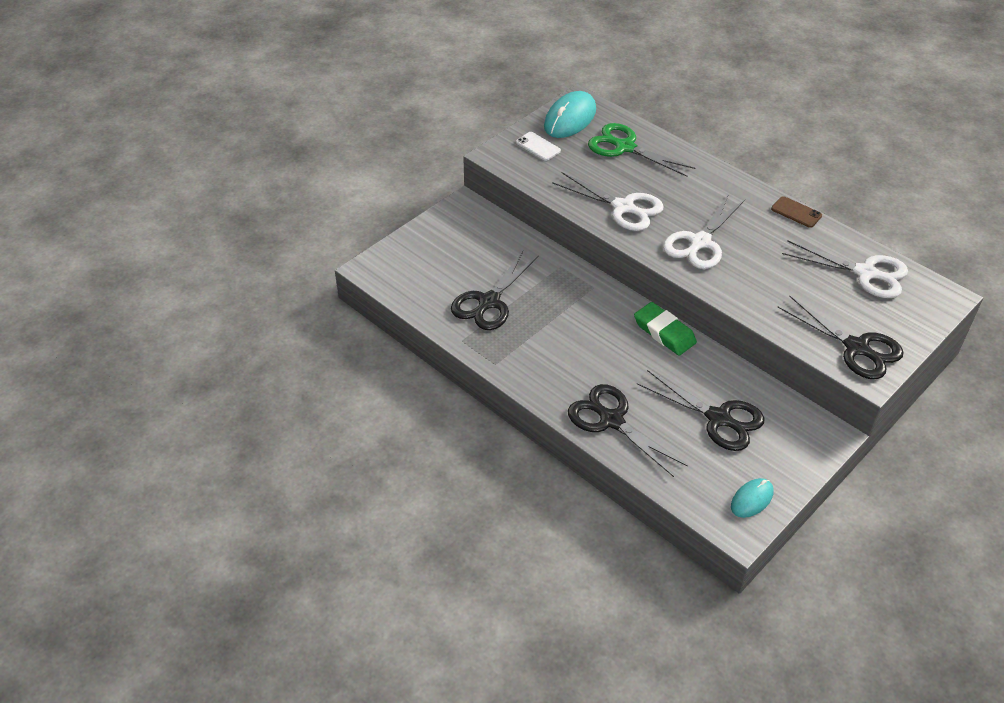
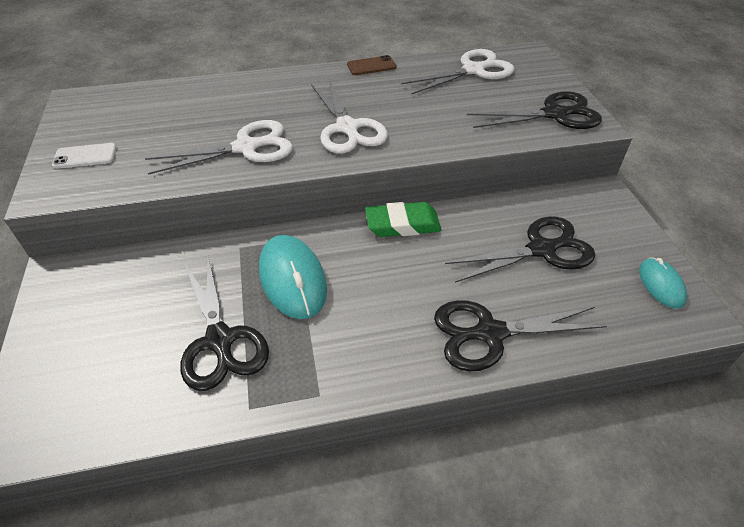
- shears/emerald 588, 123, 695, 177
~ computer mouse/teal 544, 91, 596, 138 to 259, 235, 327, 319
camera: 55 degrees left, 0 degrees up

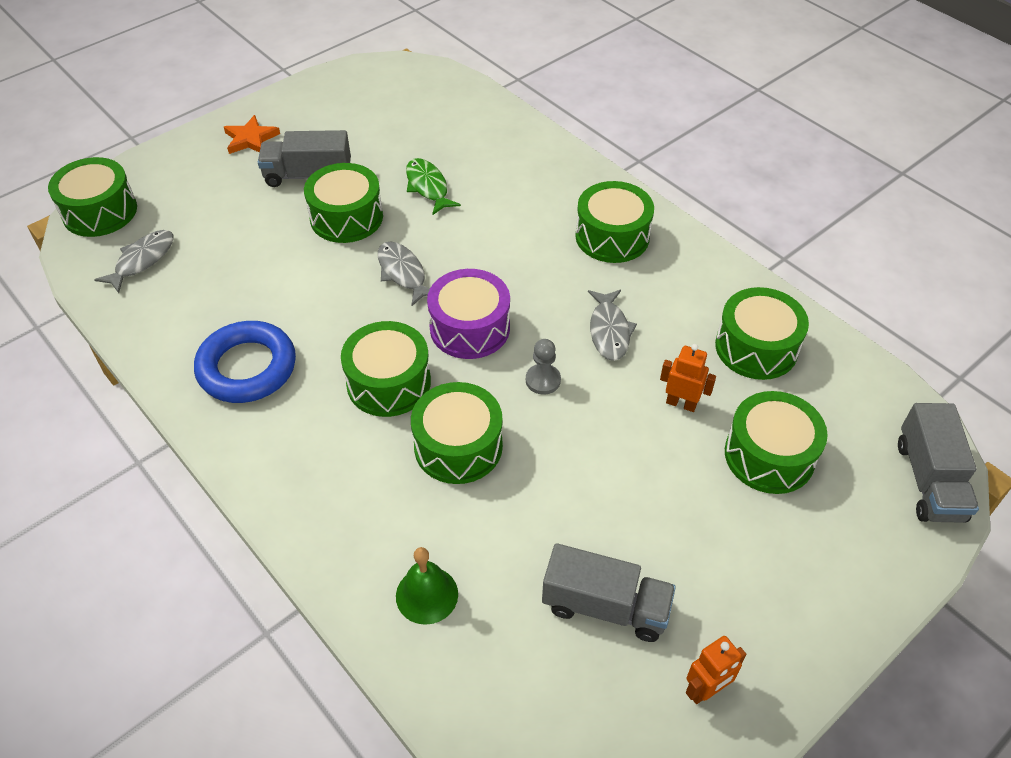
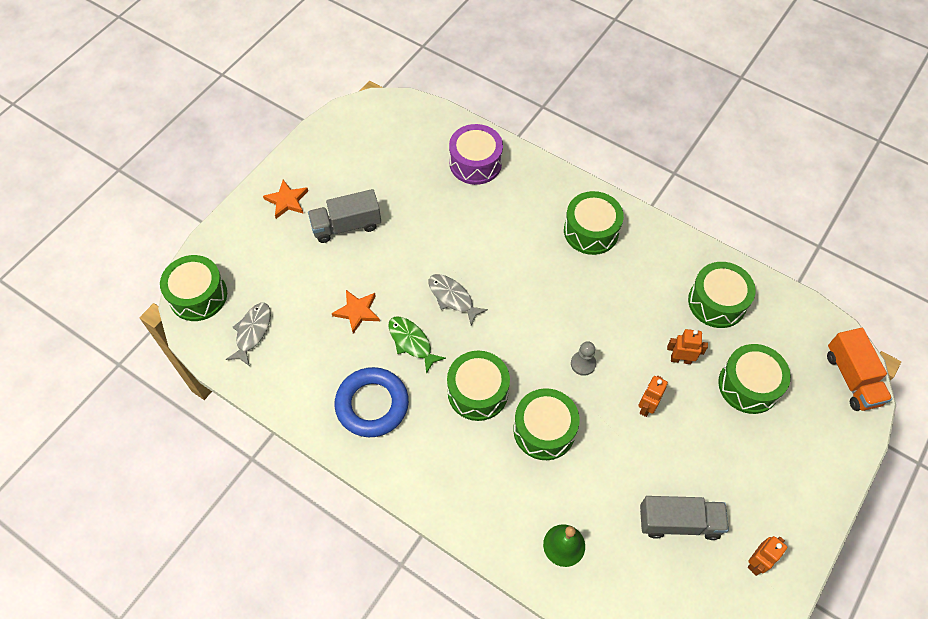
- toy drum/emerald 304, 163, 383, 243
- fish figure/gray 588, 290, 637, 361
+ star shape/orange-coloured 332, 290, 380, 334
+ robot/orange-coloured 638, 376, 668, 417
~ fish figure/emerald 406, 158, 461, 215 to 388, 316, 446, 374
~ toy drum/royal purple 427, 269, 510, 359 to 449, 124, 503, 185
~ lorry/gray 898, 403, 979, 523 to lorry/orange-coloured 827, 328, 892, 411
camera: 15 degrees left, 10 degrees up

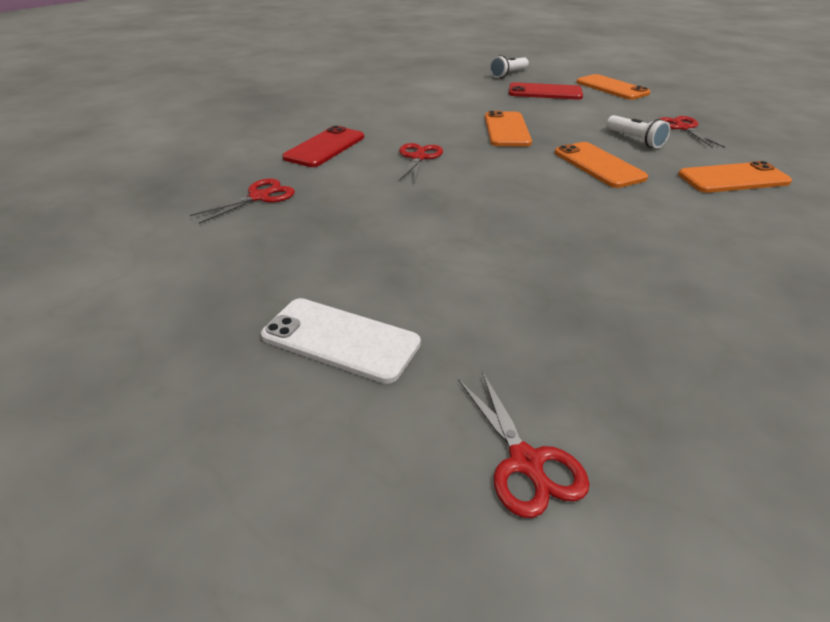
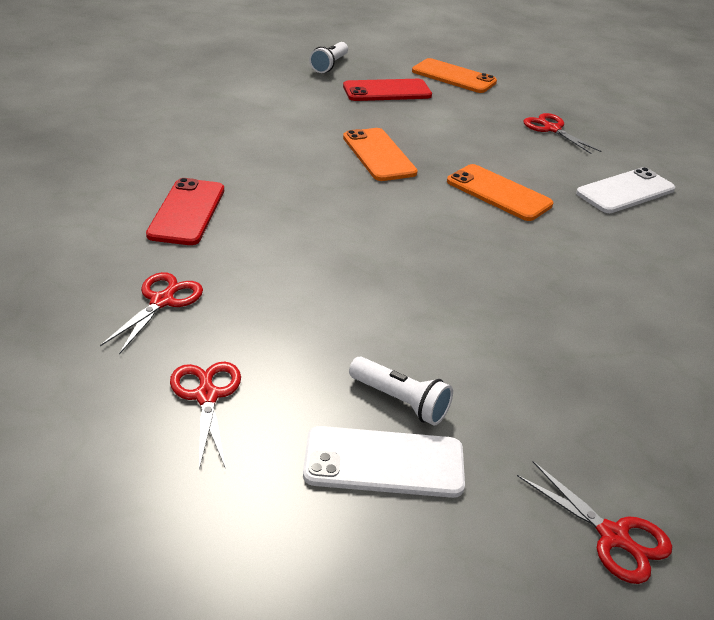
~ shears/crimson 398, 143, 443, 183 to 170, 362, 241, 469
~ flashlight/white 606, 115, 670, 148 to 349, 356, 453, 426
~ phone/orange-coloured 678, 161, 792, 193 to phone/white 576, 167, 675, 213
camera: 25 degrees left, 0 degrees up

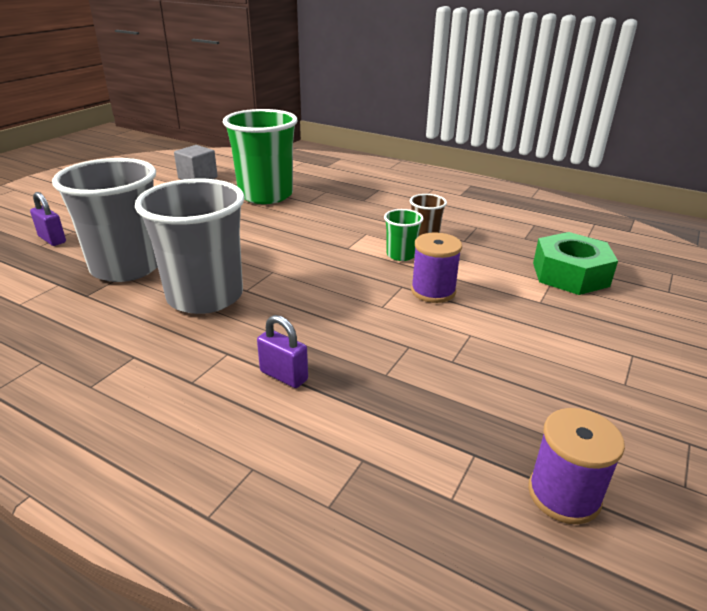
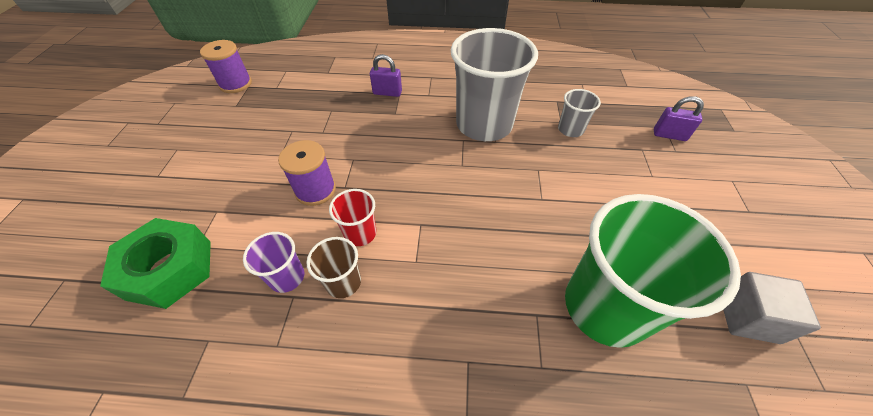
+ tumbler/royal purple 243, 232, 304, 293
~ tumbler/emerald 384, 209, 424, 261 to tumbler/crimson 329, 189, 376, 246
~ tumbler/gray 52, 158, 158, 282 = 558, 89, 601, 137 x0.45
camera: 155 degrees right, 20 degrees up

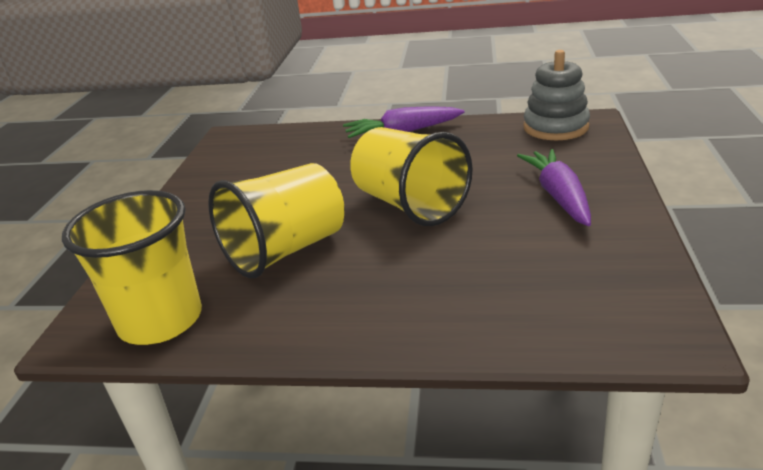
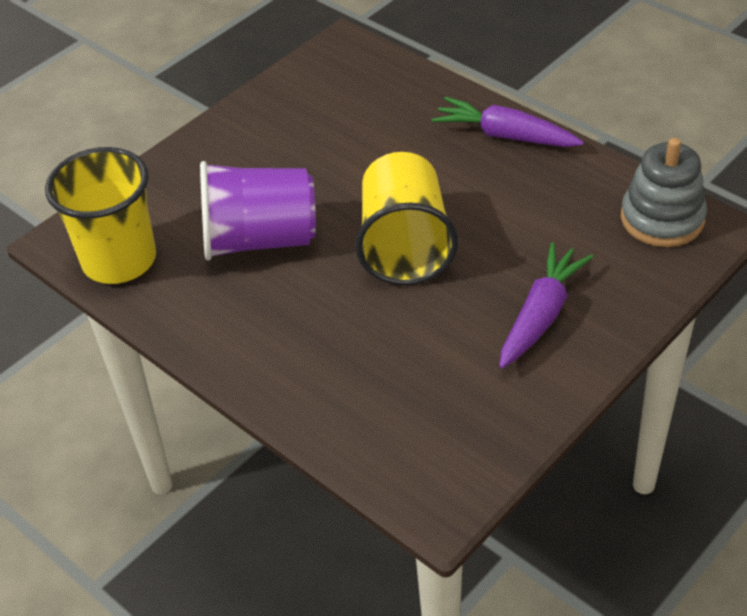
~ tumbler/yellow 208, 163, 344, 278 to tumbler/royal purple 200, 161, 316, 260
camera: 35 degrees right, 15 degrees up

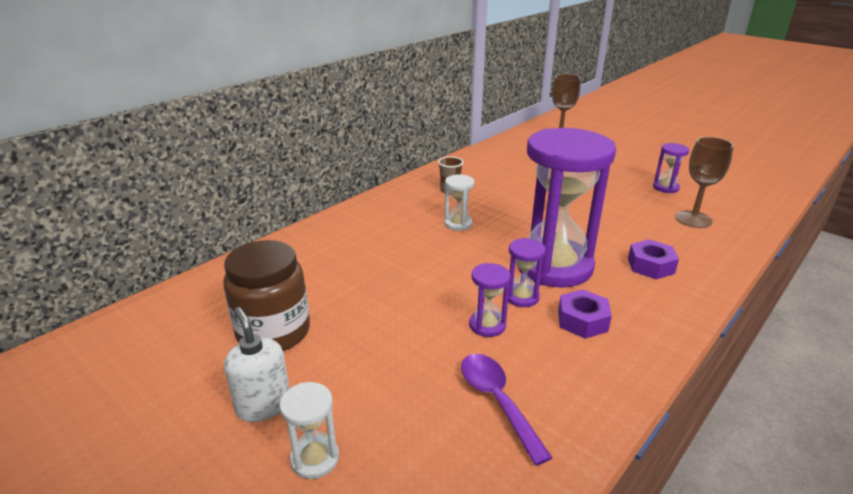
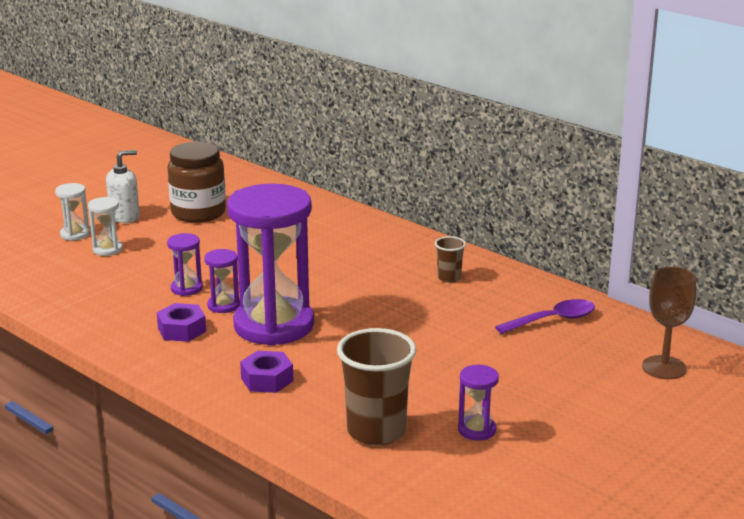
~ sand timer/white 444, 174, 474, 231 to 88, 197, 123, 256
~ teaspoon/royal purple 461, 354, 553, 466 to 495, 299, 595, 334
~ goblet/dark brown 675, 137, 734, 228 to tumbler/dark brown 337, 328, 416, 446
camera: 90 degrees right, 5 degrees down

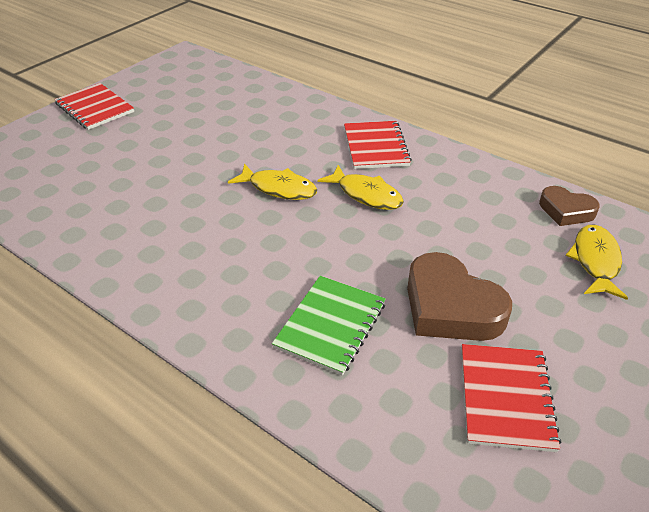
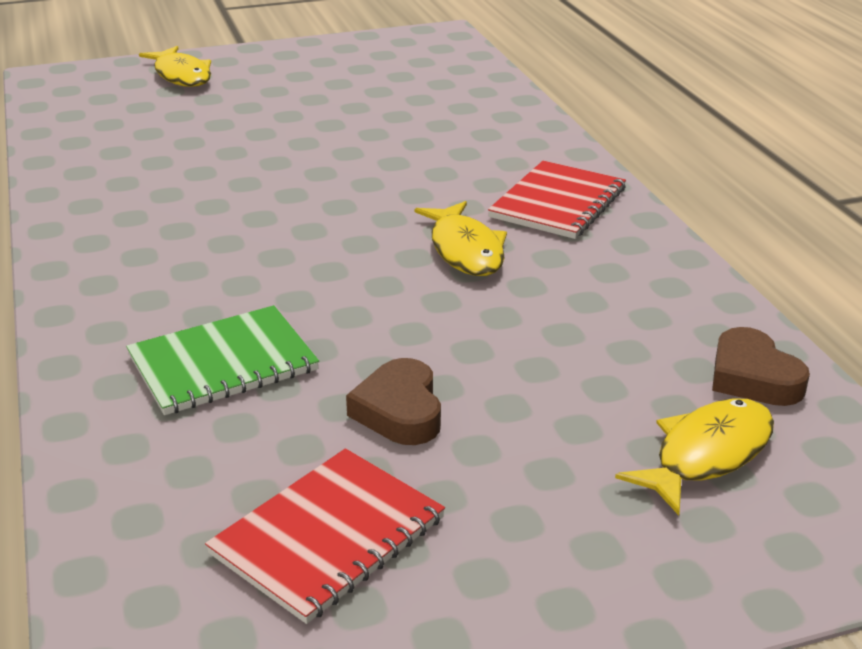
- notebook/crimson 54, 83, 134, 130
~ fish figure/yellow 228, 164, 317, 200 to 139, 46, 211, 87
~ heart shape/dark brown 407, 252, 512, 341 = 346, 358, 441, 445 x0.59
camera: 35 degrees right, 10 degrees down

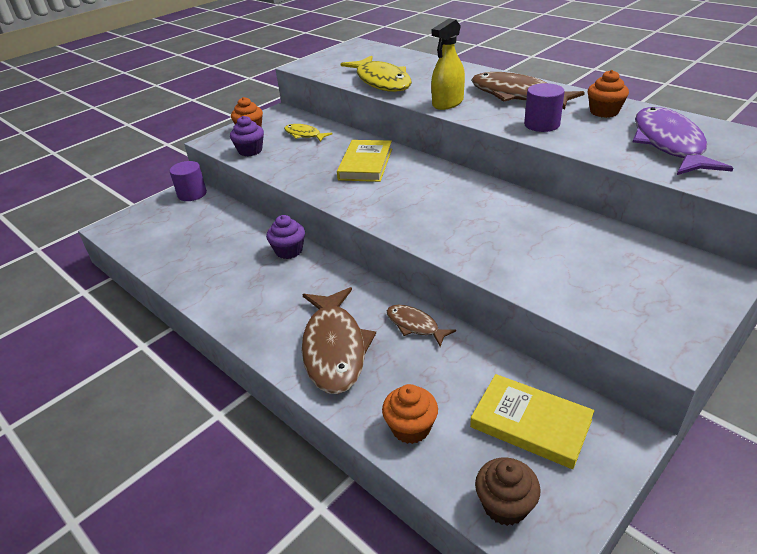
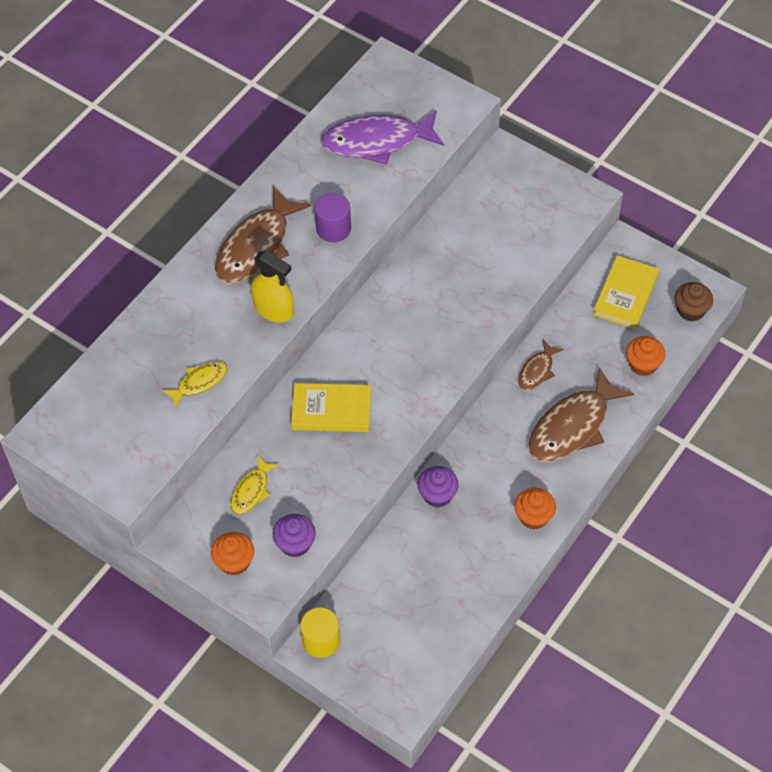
~ muffin/orange-coloured 588, 70, 629, 118 to 514, 488, 556, 529
~ cylinder shape/royal purple 170, 161, 207, 201 to cylinder shape/yellow 300, 608, 340, 658
~ fish figure/dark brown 302, 287, 376, 394 = 528, 367, 634, 462 150 degrees clockwise
~ fish figure/yellow 341, 56, 412, 92 = 162, 362, 228, 408 x0.52
camera: 100 degrees left, 20 degrees up

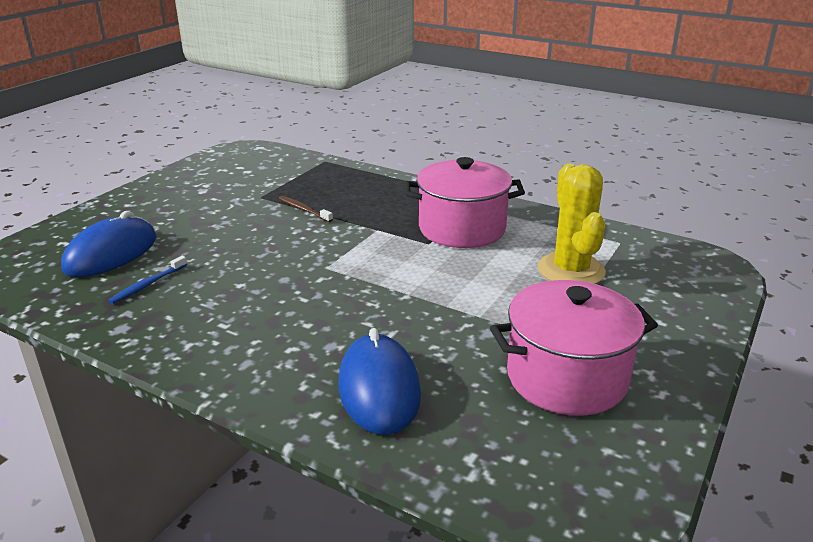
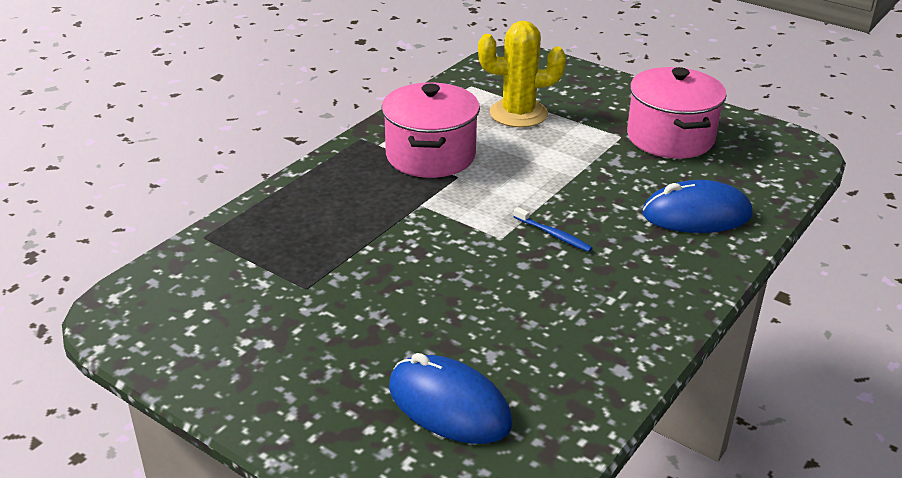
- dental brush/dark brown 279, 196, 333, 222
~ dental brush/blue 108, 256, 187, 304 to 513, 207, 592, 252
camera: 85 degrees left, 5 degrees up

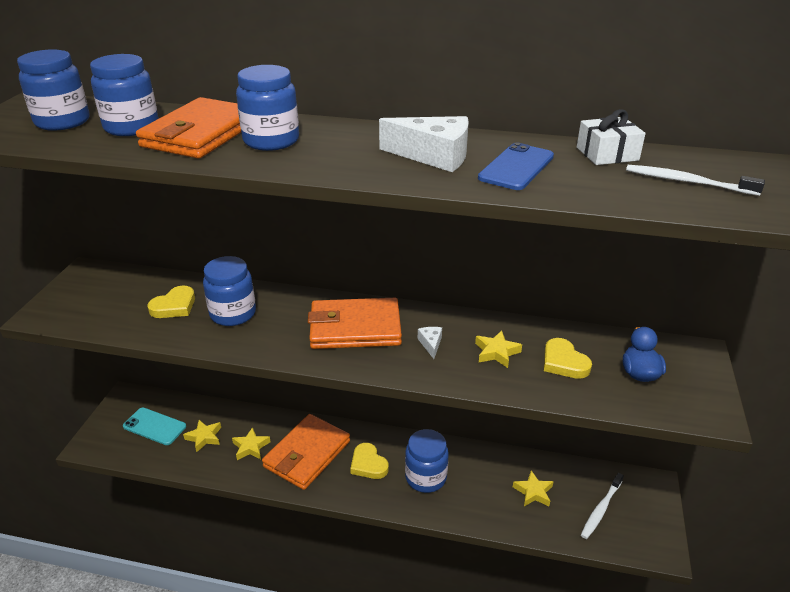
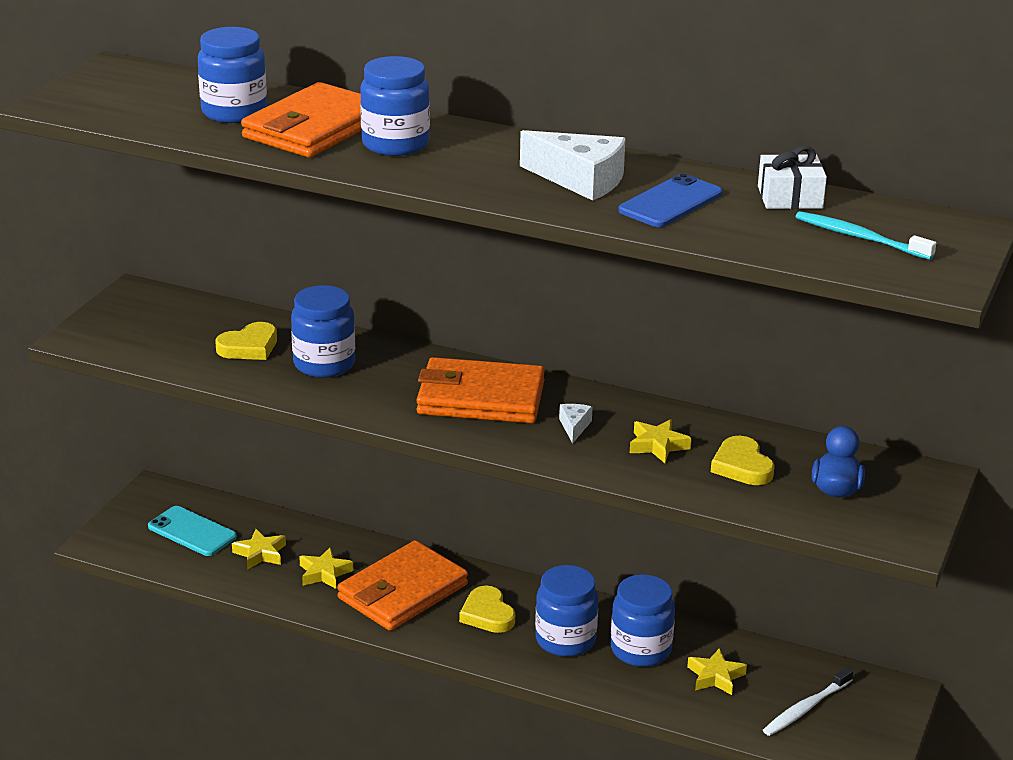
~ preserve jar/blue 17, 49, 90, 131 to 611, 574, 675, 667
~ dental brush/white 626, 165, 765, 196 to dental brush/teal 795, 211, 936, 260
camera: 10 degrees right, 5 degrees down

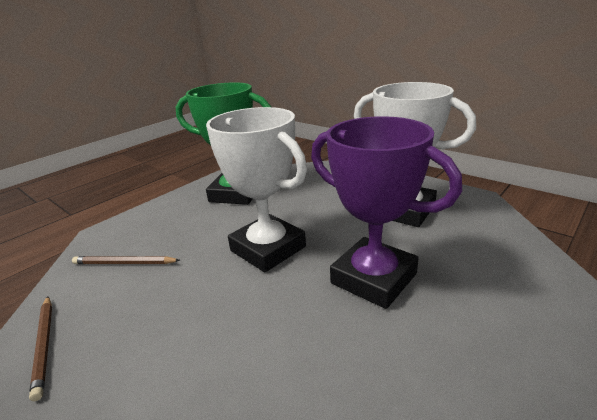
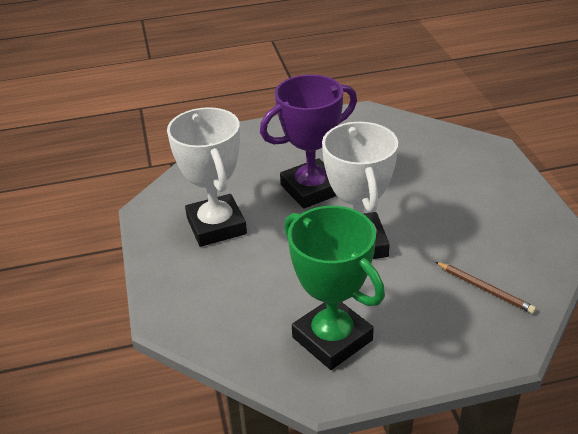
- lead pencil/dark brown 29, 296, 52, 401
~ prize cup/royal purple 311, 116, 462, 309 = 260, 75, 357, 209 75 degrees clockwise
camera: 145 degrees left, 10 degrees up

